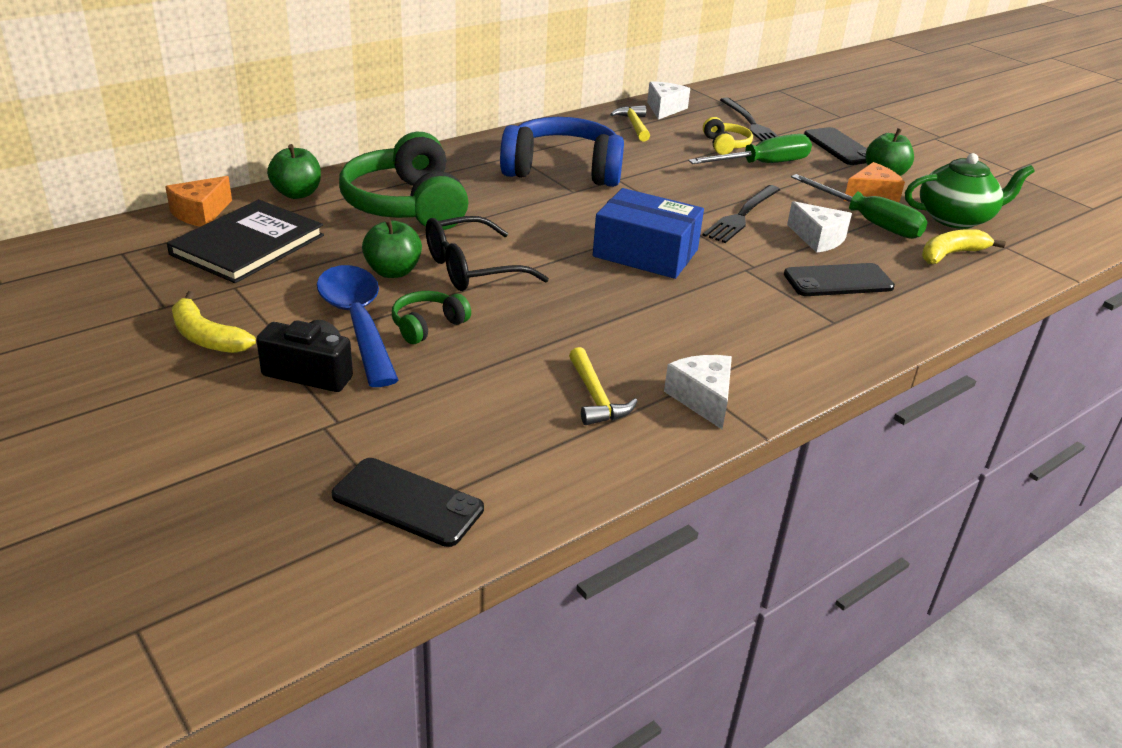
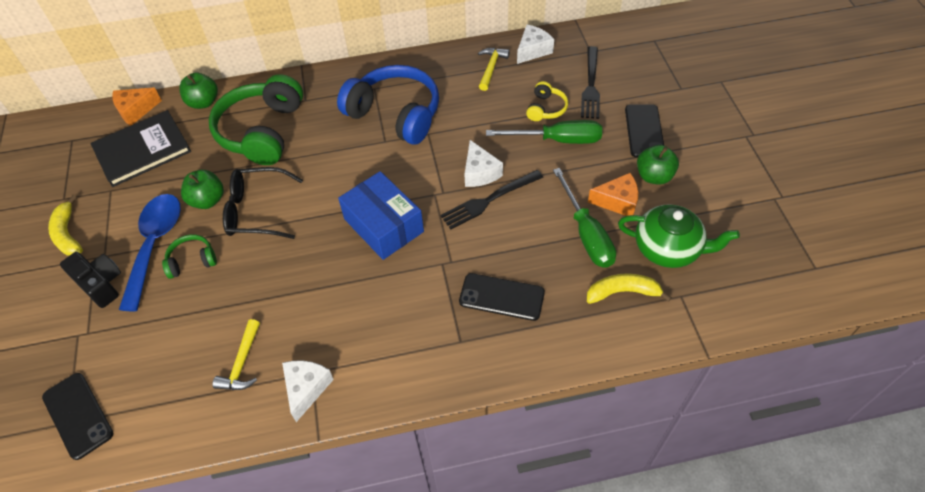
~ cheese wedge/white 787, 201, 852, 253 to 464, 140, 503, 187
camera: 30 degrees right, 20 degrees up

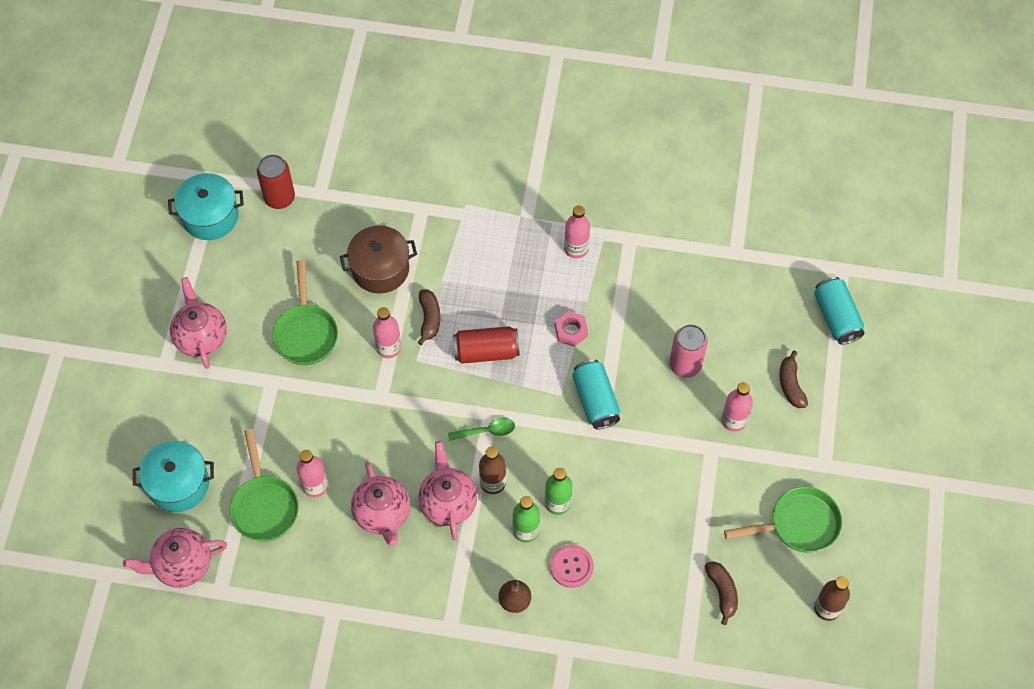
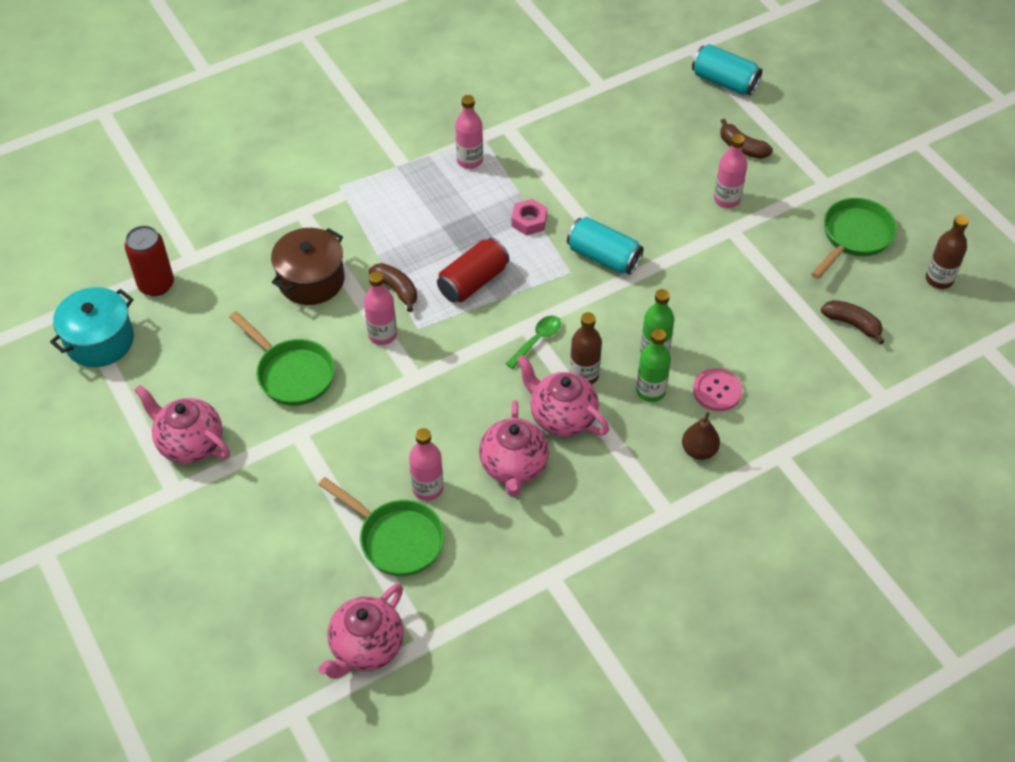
- cooking pot/teal 133, 441, 214, 512
- tin/pink 669, 324, 708, 378
~ china teapot/pink 351, 461, 410, 546 = 479, 400, 549, 497 60 degrees clockwise
camera: 40 degrees left, 10 degrees down

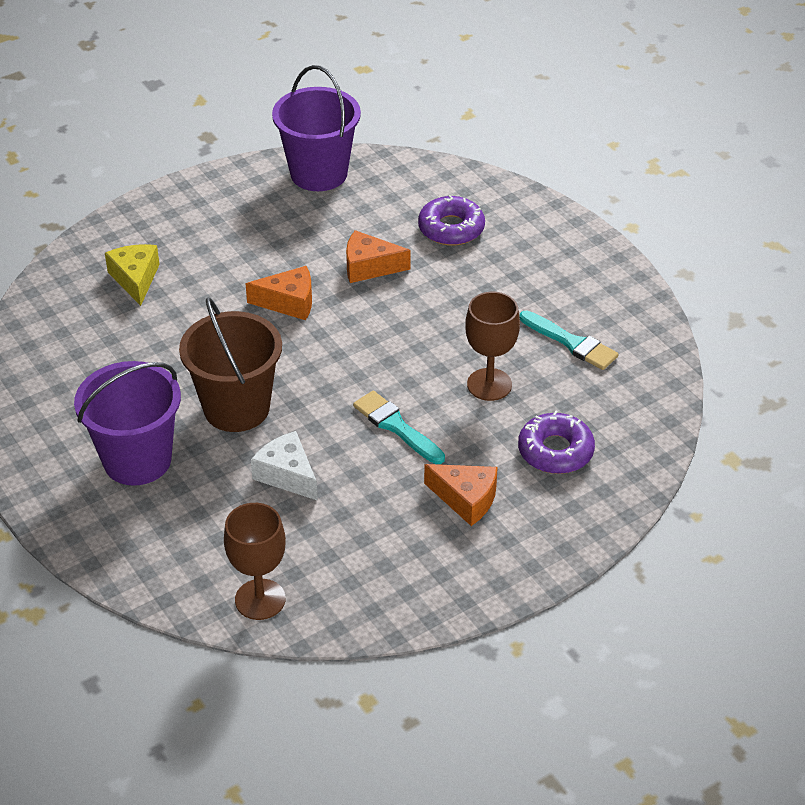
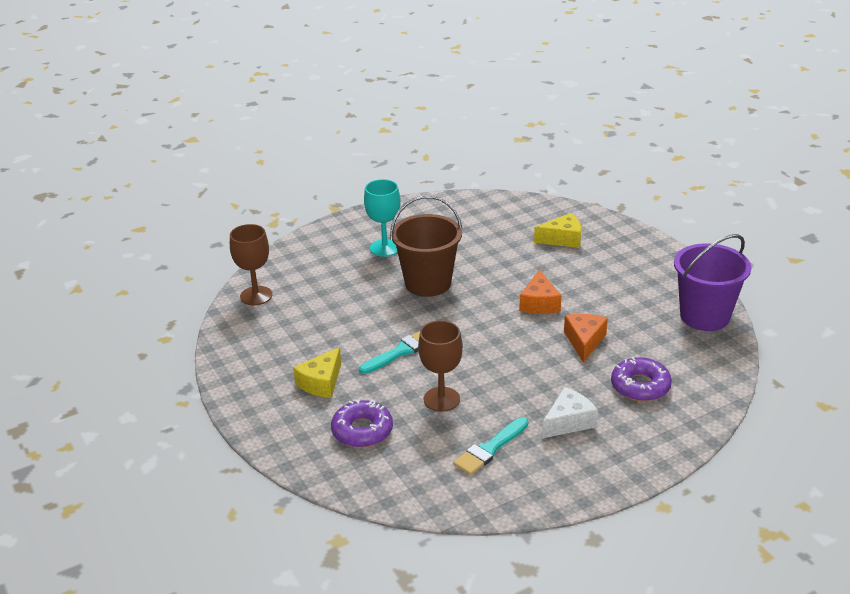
~ cheese wedge/white 251, 431, 318, 501 to 542, 387, 598, 438
~ pail/royal purple 74, 361, 181, 486 to goblet/teal 364, 179, 401, 257
~ cheese wedge/orange-coloured 424, 464, 498, 526 to cheese wedge/yellow 293, 347, 341, 398
camera: 95 degrees right, 10 degrees down

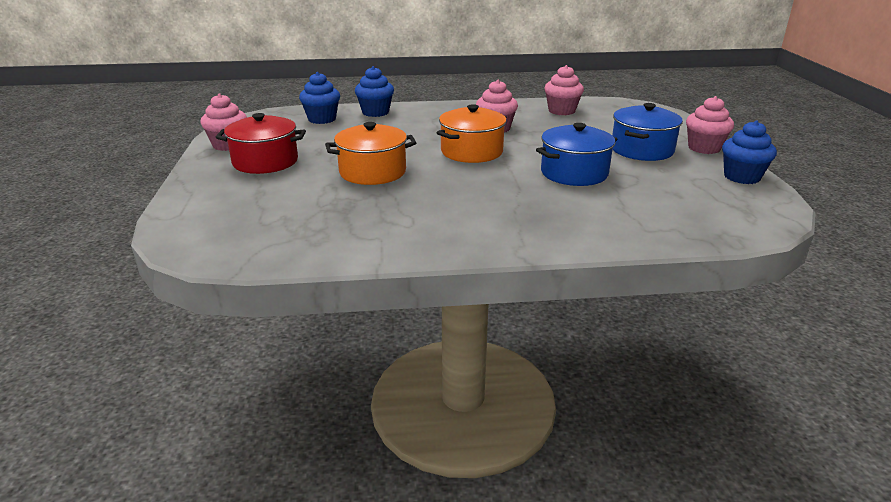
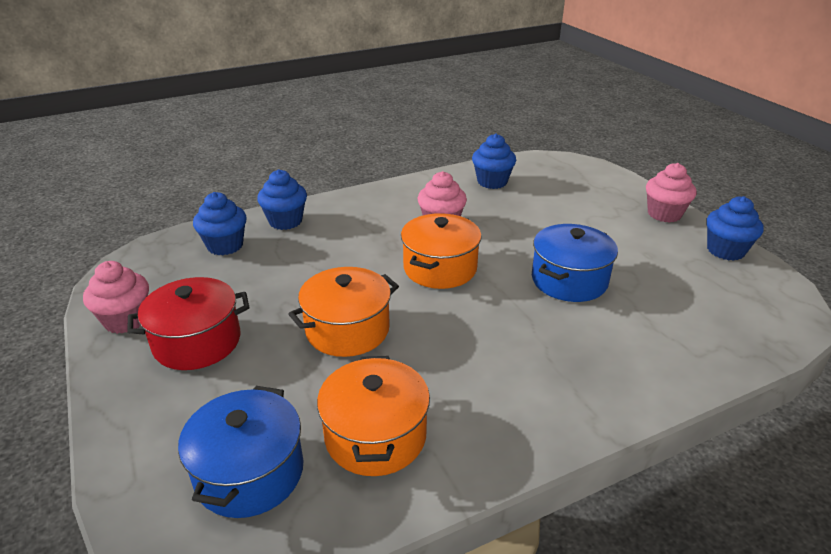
+ cooking pot/orange-coloured 317, 356, 430, 476
~ cooking pot/blue 612, 103, 683, 161 to 178, 386, 303, 518
~ muffin/pink 544, 65, 584, 115 to muffin/blue 472, 133, 516, 189
camera: 20 degrees left, 5 degrees up

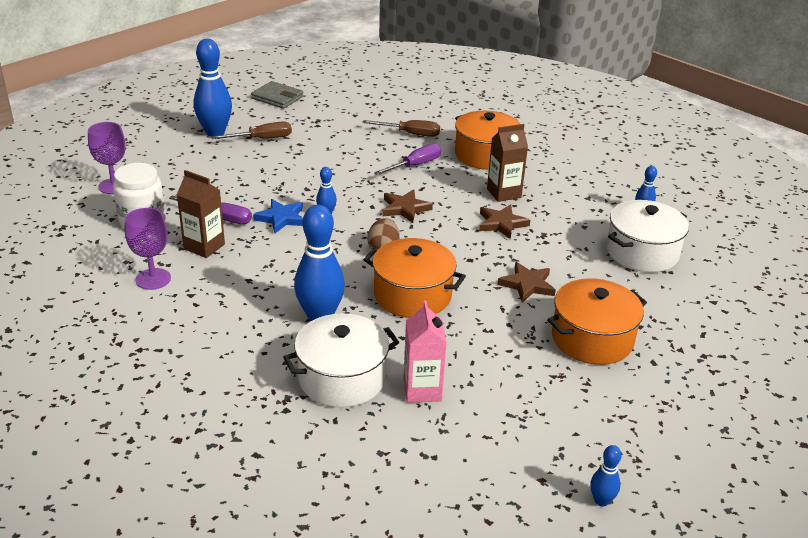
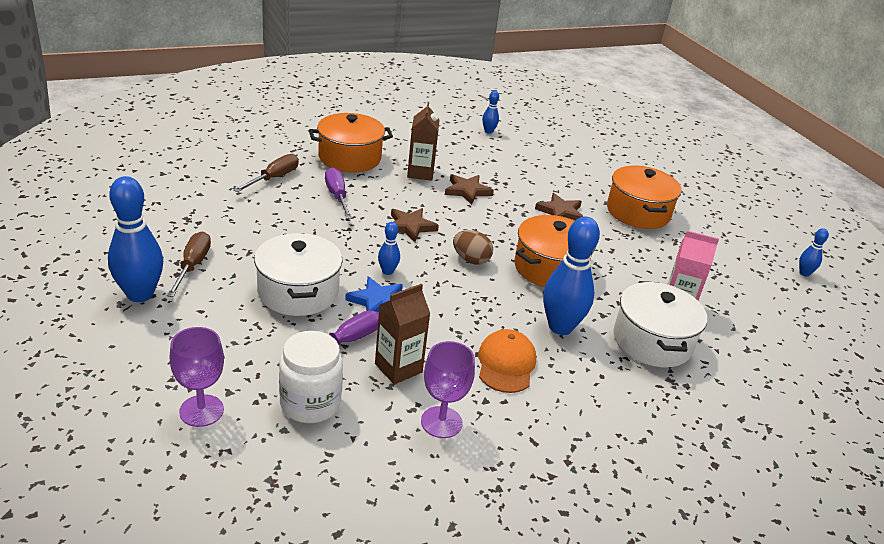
- billfold/gray 251, 81, 304, 109
+ cap/orange-coloured 478, 329, 536, 393
~ cooking pot/white 606, 200, 689, 272 to 254, 233, 342, 316
camera: 70 degrees left, 0 degrees up

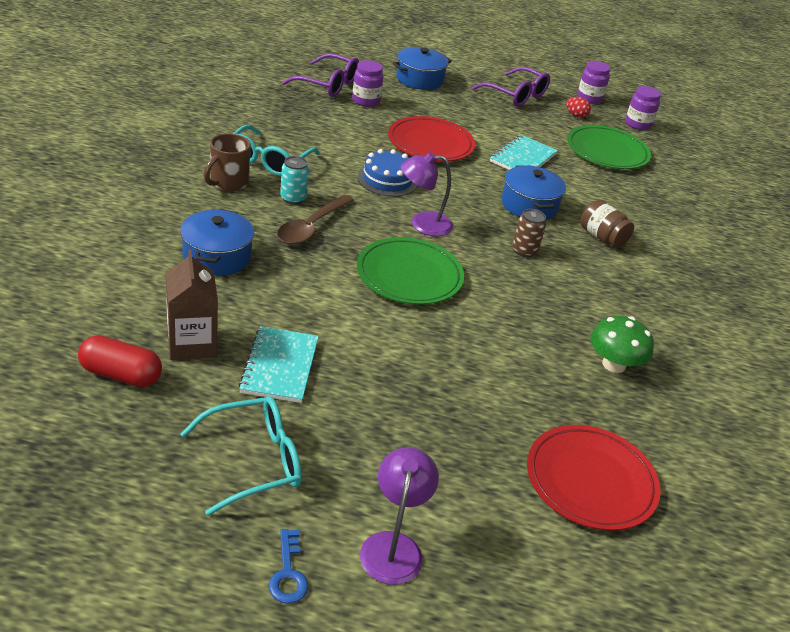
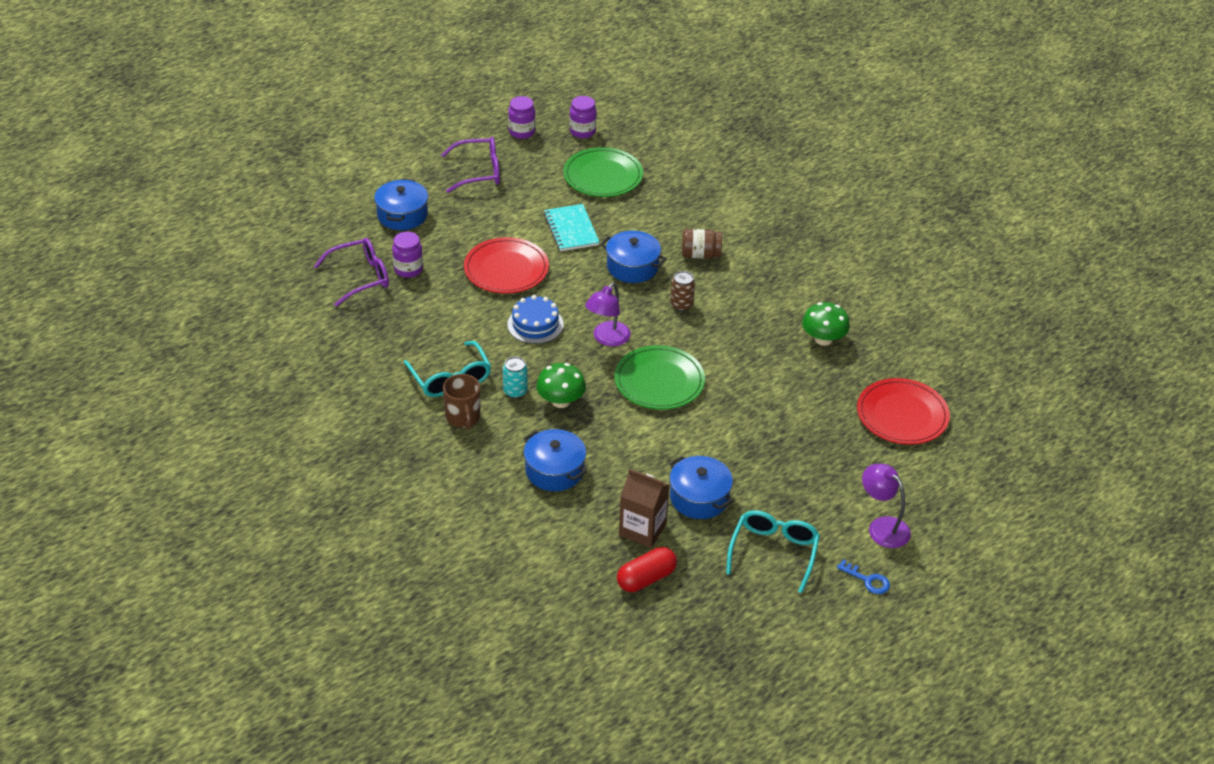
- egg/crimson 566, 97, 591, 118
~ notebook/teal 238, 326, 319, 403 to cooking pot/blue 669, 456, 733, 519
~ teaspoon/dark brown 277, 195, 354, 244 to toadstool/emerald 536, 363, 586, 408
camera: 45 degrees left, 5 degrees up

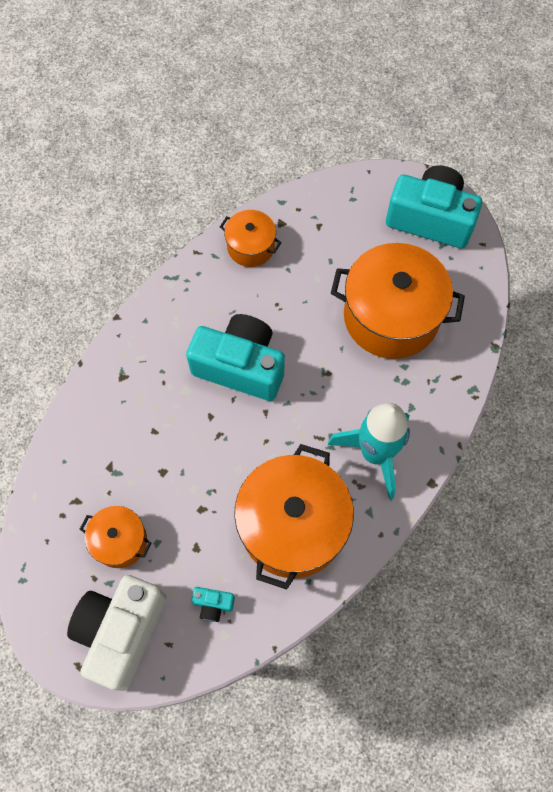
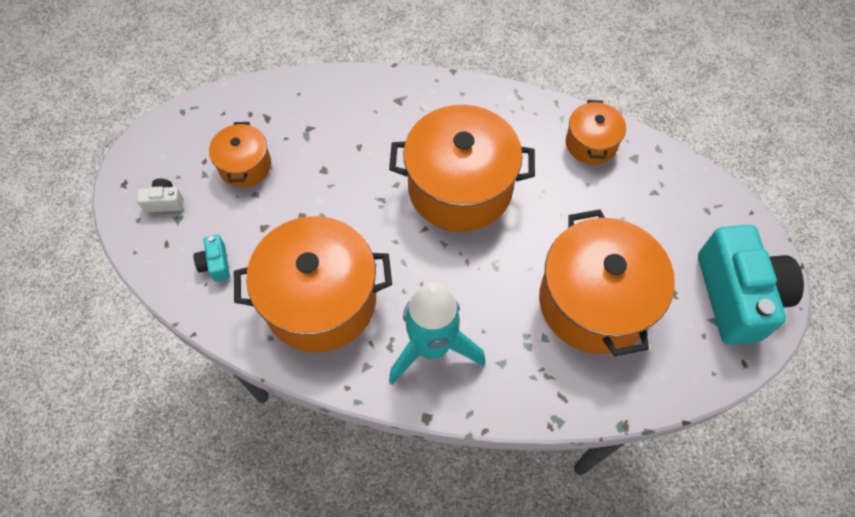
~ photo camera/teal 186, 314, 285, 401 to cooking pot/orange-coloured 389, 105, 535, 232
~ photo camera/white 67, 575, 167, 691 = 137, 178, 184, 213 x0.40
camera: 65 degrees right, 5 degrees down

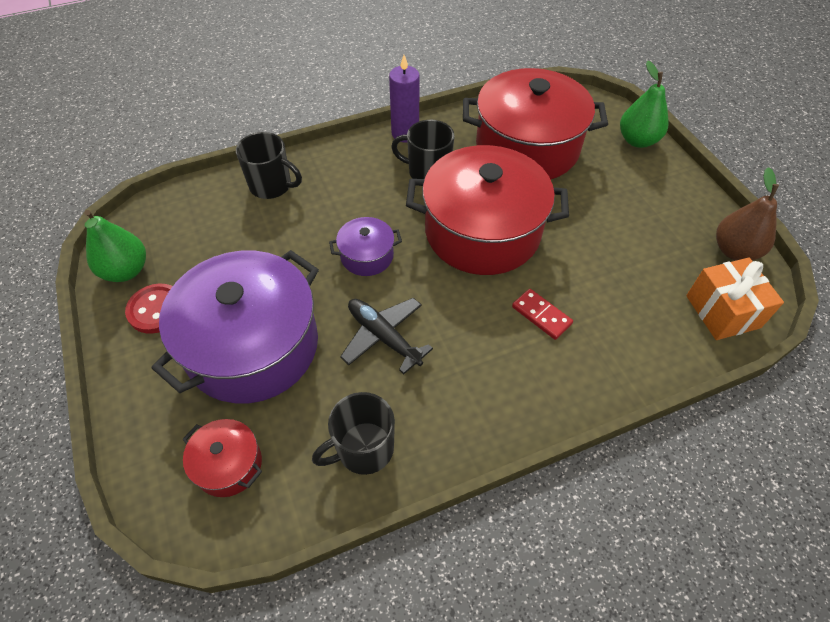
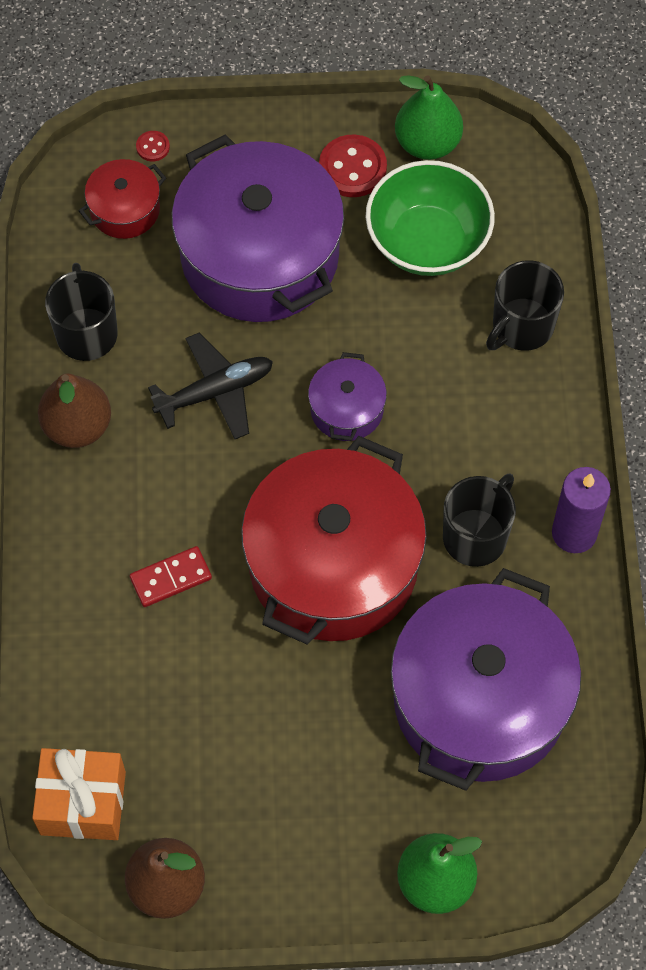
+ toy pear/dark brown 38, 373, 111, 448
+ shirt button/crimson 136, 131, 170, 161
+ deep dish/emerald 366, 160, 495, 276
~ cooking pot/crimson 463, 68, 608, 180 to cooking pot/royal purple 391, 568, 581, 791
camera: 110 degrees right, 10 degrees up

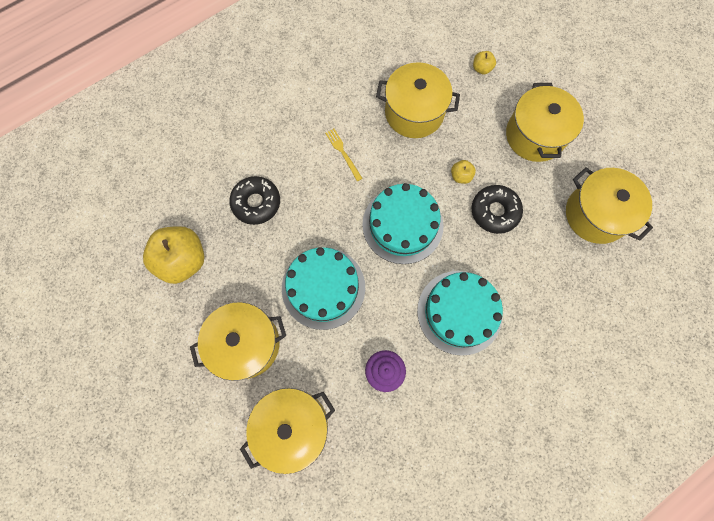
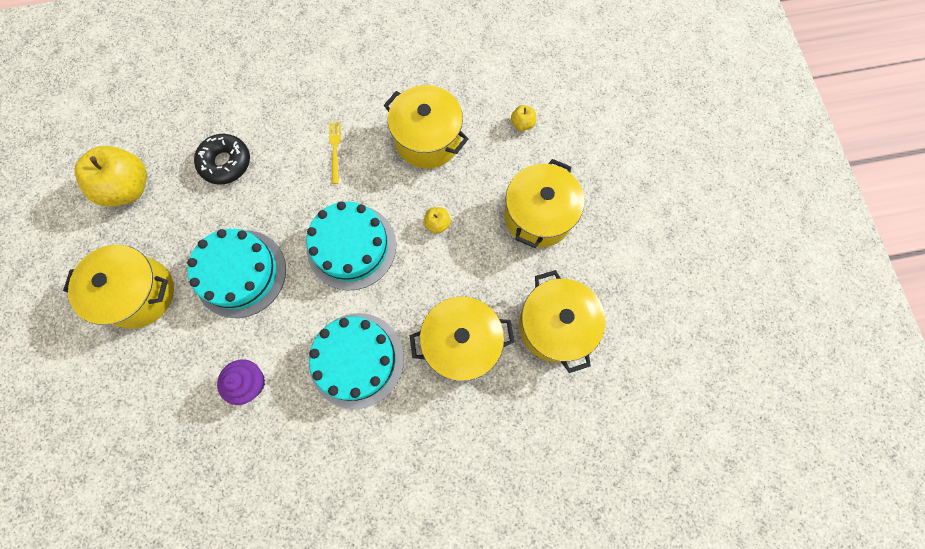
- doughnut/jet-black 472, 185, 523, 234
~ cooking pot/yellow 240, 388, 335, 474 to 410, 296, 515, 381
camera: 25 degrees right, 0 degrees up

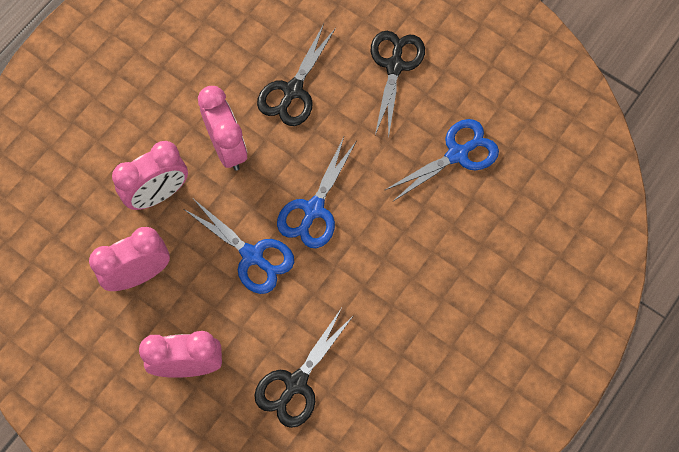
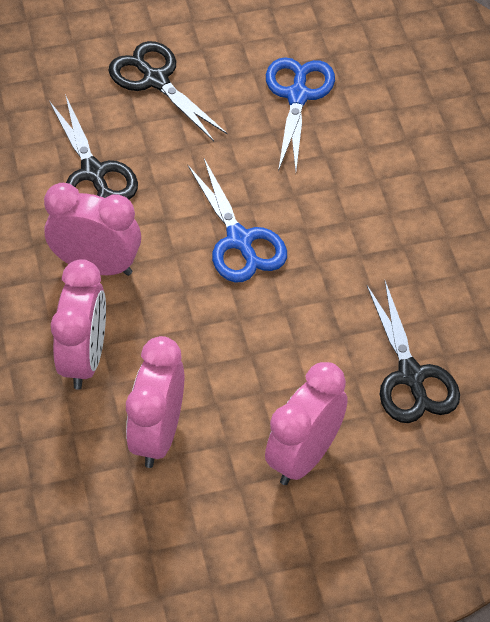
- shears/blue 184, 200, 294, 294
camera: 50 degrees left, 15 degrees down

